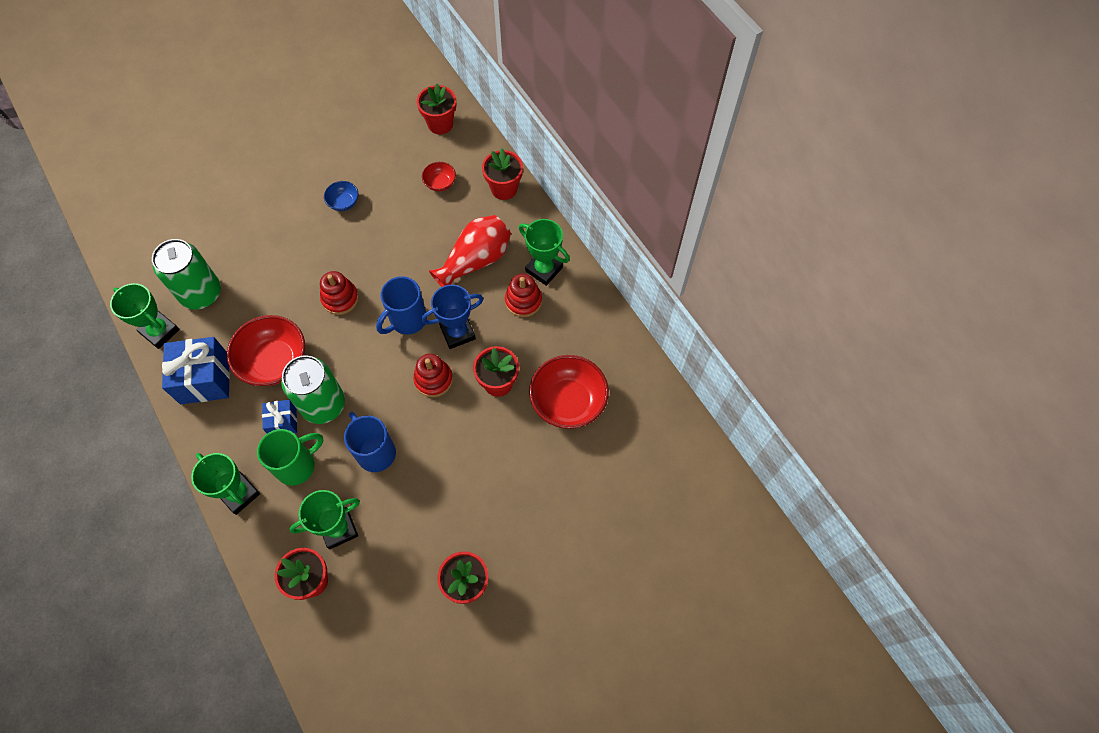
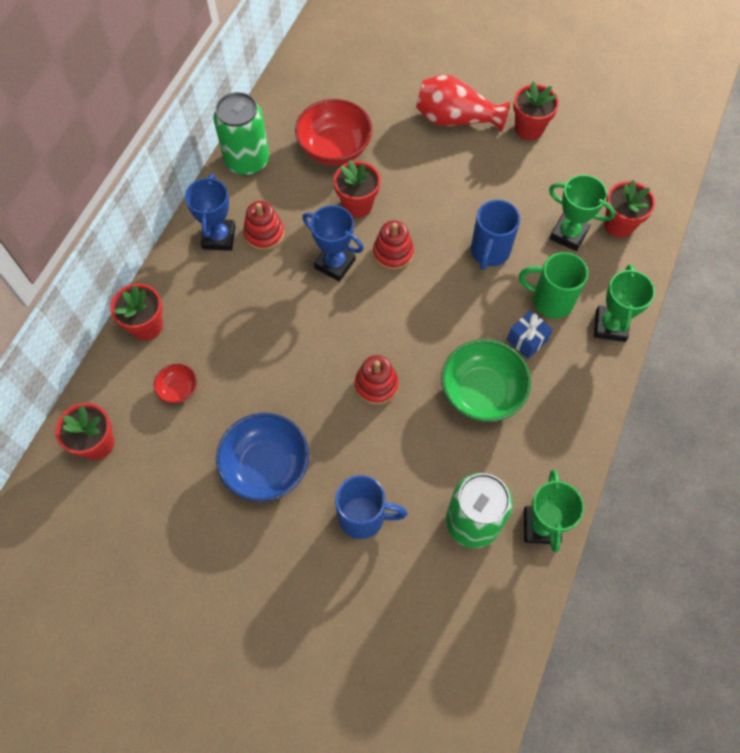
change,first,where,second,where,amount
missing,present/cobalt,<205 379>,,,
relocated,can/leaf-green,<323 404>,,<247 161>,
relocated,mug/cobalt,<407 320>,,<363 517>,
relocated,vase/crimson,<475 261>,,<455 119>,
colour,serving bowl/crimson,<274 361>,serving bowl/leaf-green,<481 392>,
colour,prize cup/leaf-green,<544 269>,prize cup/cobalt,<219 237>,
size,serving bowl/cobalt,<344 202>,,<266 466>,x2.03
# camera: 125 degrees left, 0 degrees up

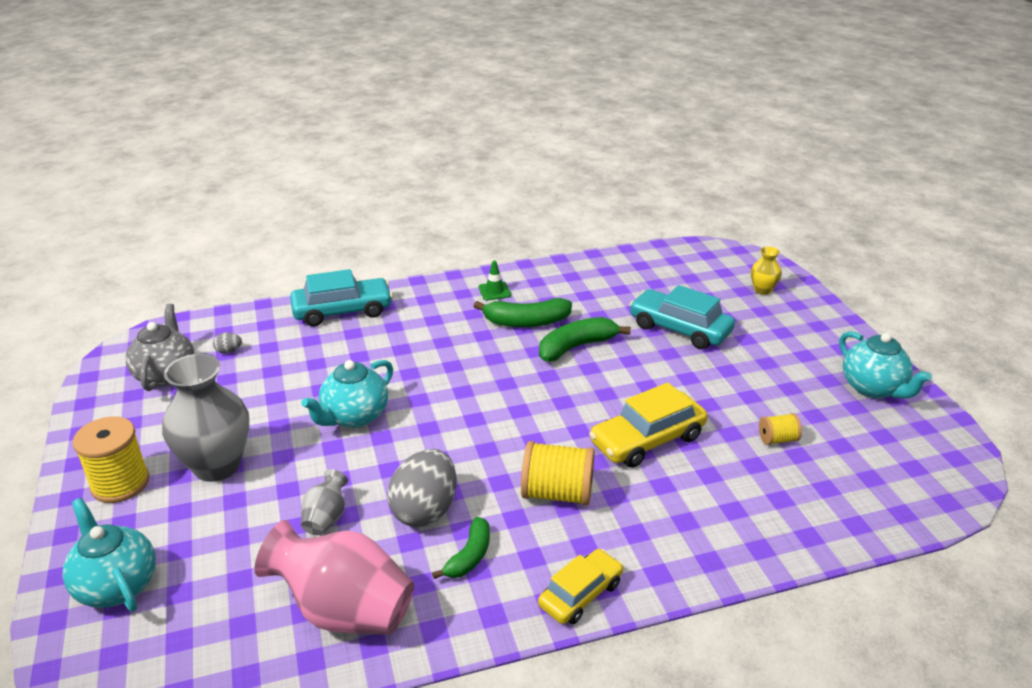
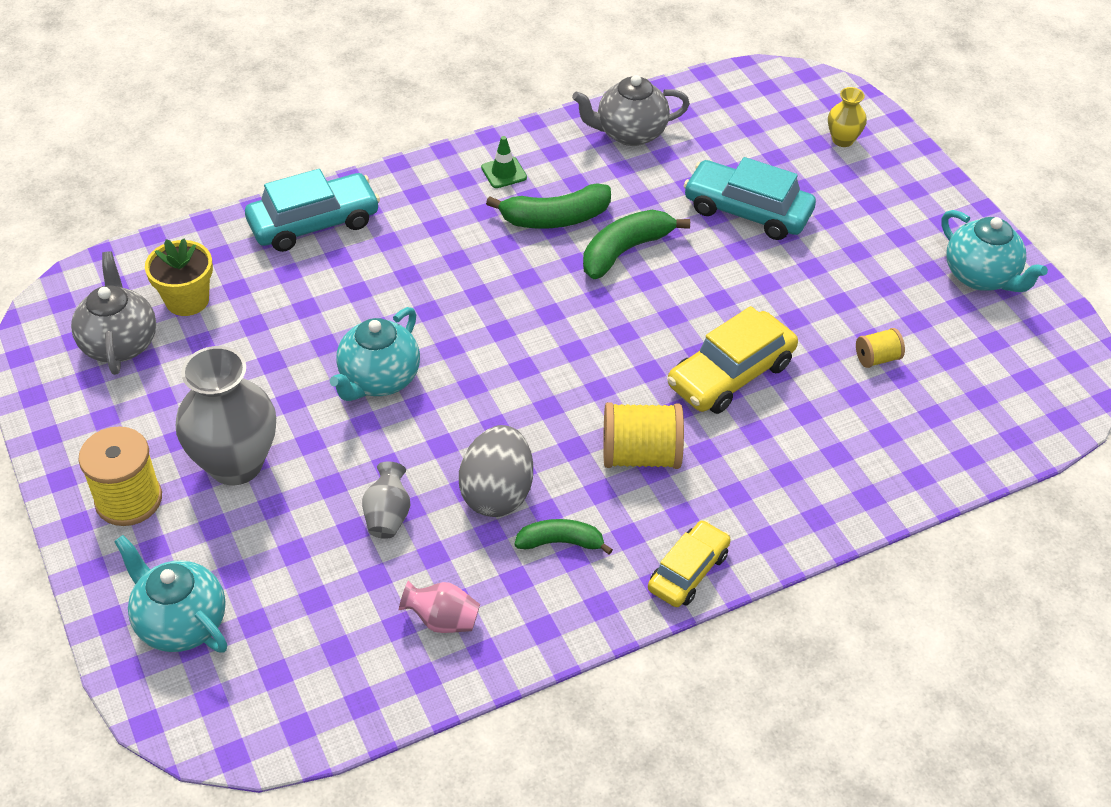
change,first,where,second,where,amount
appeared,,,china teapot/grey,<629 133>,
exchanged,toy egg/grey,<229 351>,potted plant/yellow,<187 300>,
spun,toy banana/leaf-green,<469 556>,,<560 542>,105 degrees counterclockwise
size,vase/pink,<344 610>,,<442 620>,x0.48
# camera: 10 degrees left, 15 degrees up

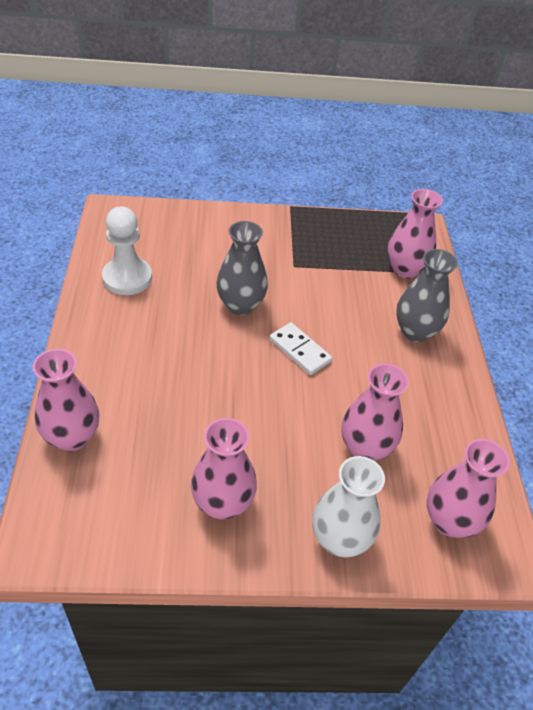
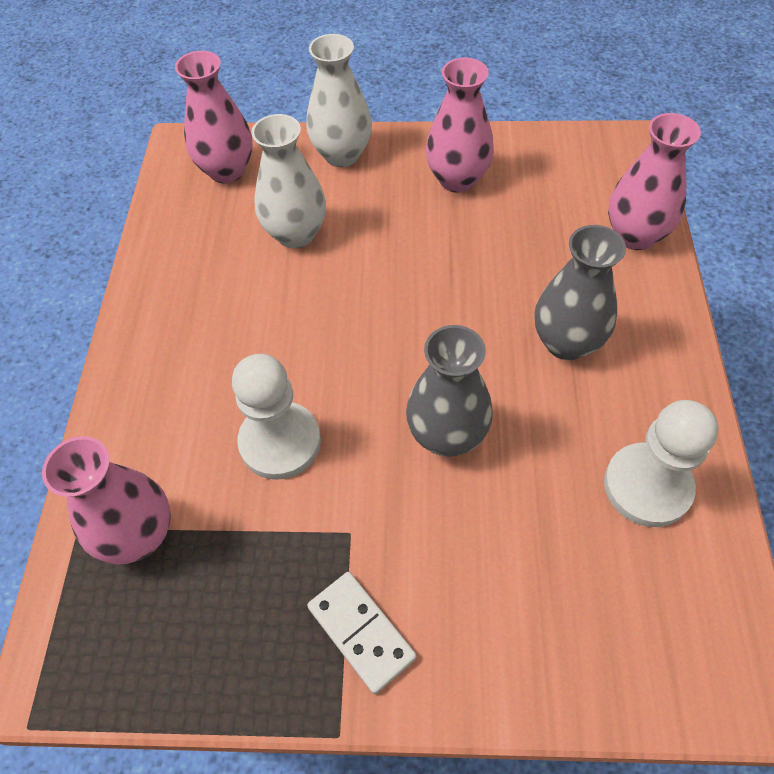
change,first,where,second,where,amount
appeared,,,chess pawn/white,<280 442>,
relocated,domino/white,<299 350>,,<361 632>,
relocated,vase/grey,<415 331>,,<566 342>,
colour,vase/pink,<365 448>,vase/white,<296 234>,
# camera: 170 degrees left, 10 degrees up

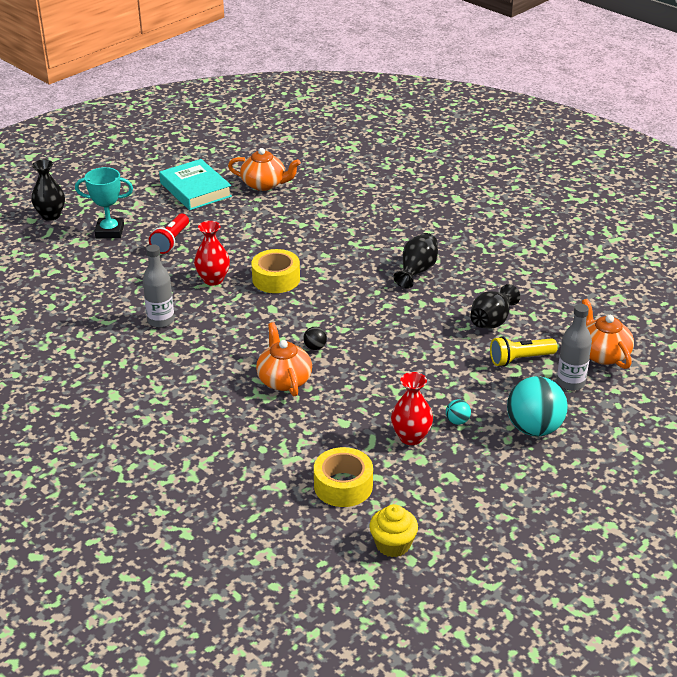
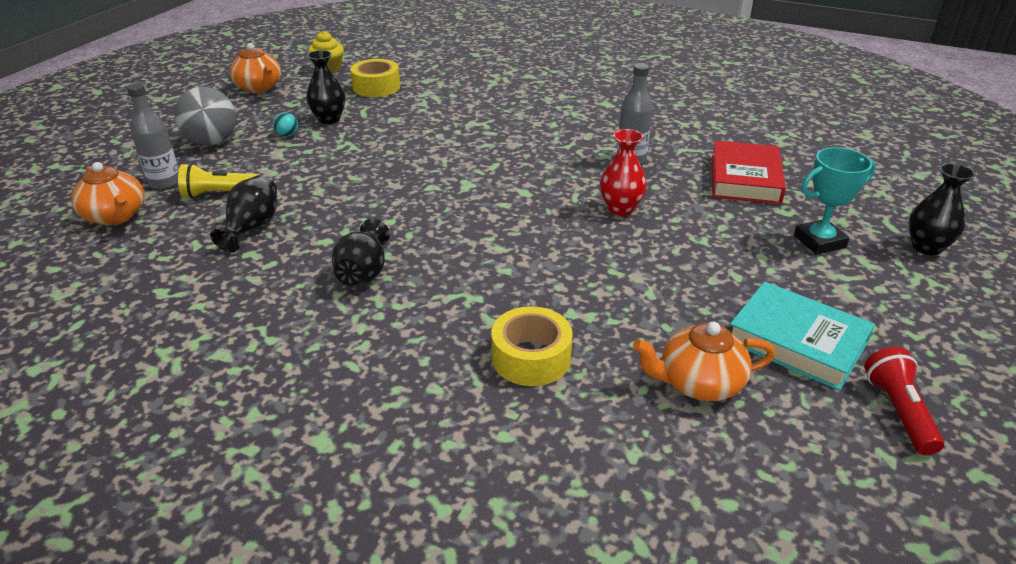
change,first,where,second,where,amount
missing,sphere/ebony,<315 347>,,,
appeared,,,hardcover/crimson,<745 179>,
relocated,flashlight/crimson,<171 241>,,<898 411>,
relocated,roll of tape/yellow,<276 279>,,<531 357>,
relocated,china teapot/orange,<284 380>,,<259 87>,
colour,vase/crimson,<411 437>,vase/ebony,<329 119>,
colour,sphere/aqua,<534 428>,sphere/grey,<212 142>,
spun,flashlight/yellow,<520 359>,,<219 194>,150 degrees counterclockwise
# camera: 160 degrees right, 0 degrees up

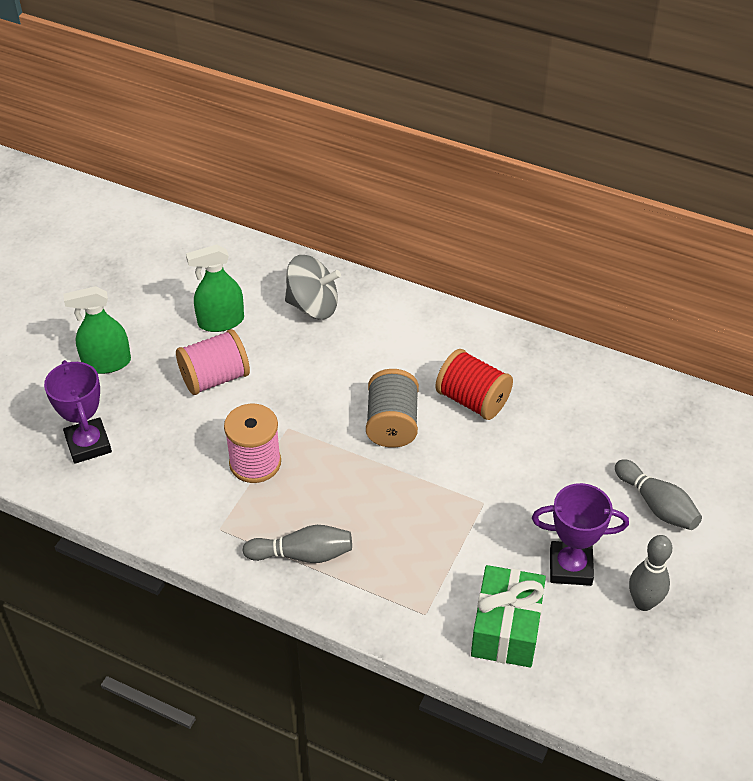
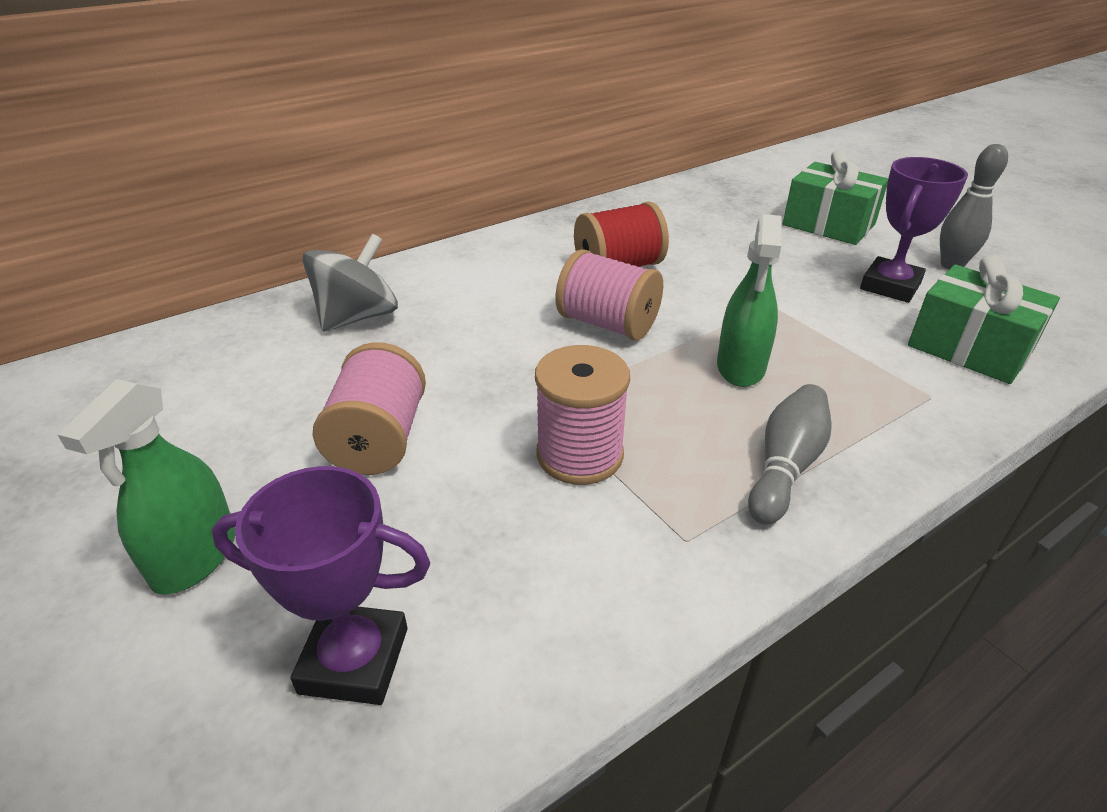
change,first,where,second,where,amount
relocated,spray cleaner/leaf-green,<221 321>,,<741 367>,
exchanged,bowling pin/grey,<657 505>,present/leaf-green,<828 225>,
colour,reel of thread/grey,<392 424>,reel of thread/pink,<608 324>,
# camera: 60 degrees left, 10 degrees down

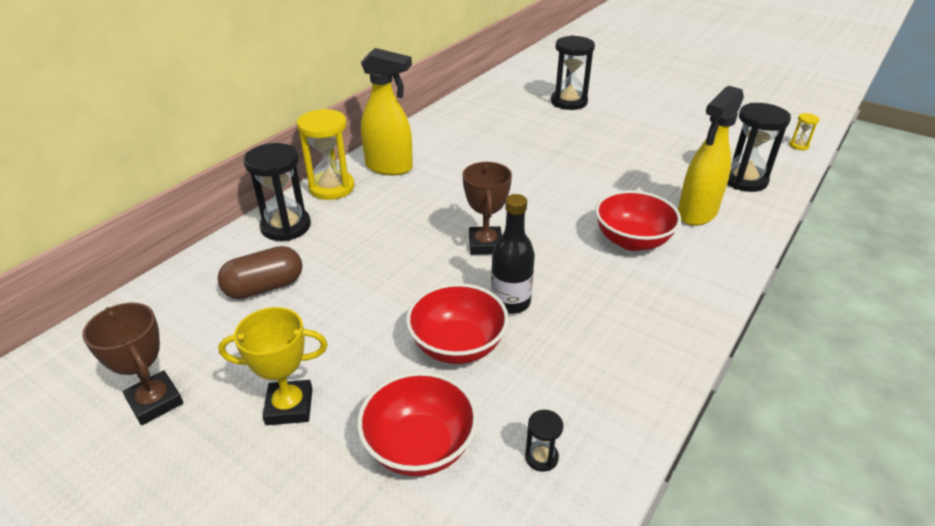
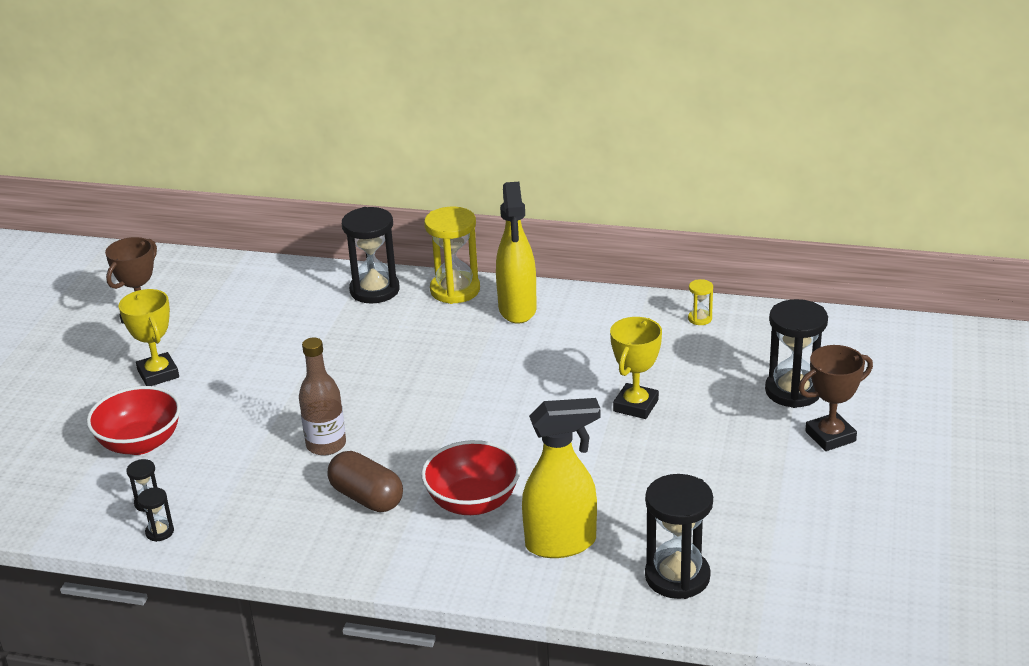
change,first,where,second,where,amount
missing,serving bowl/crimson,<457 346>,,,
appeared,,,sandglass/ebony,<159 532>,
appeared,,,prize cup/yellow,<635 405>,
relocated,pill/russet,<264 287>,,<366 498>,
relocated,prize cup/russet,<485 244>,,<830 436>,
relocated,sandglass/yellow,<798 145>,,<700 319>,
colour,flask/ebony,<510 302>,flask/russet,<326 445>,
spun,spray cleaner/yellow,<696 214>,,<561 543>,150 degrees clockwise
# camera: 70 degrees right, 5 degrees down

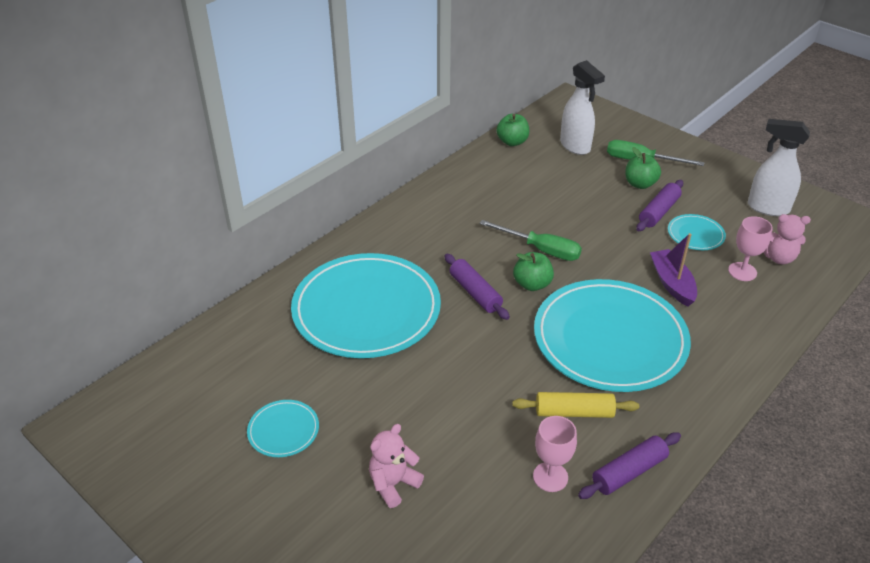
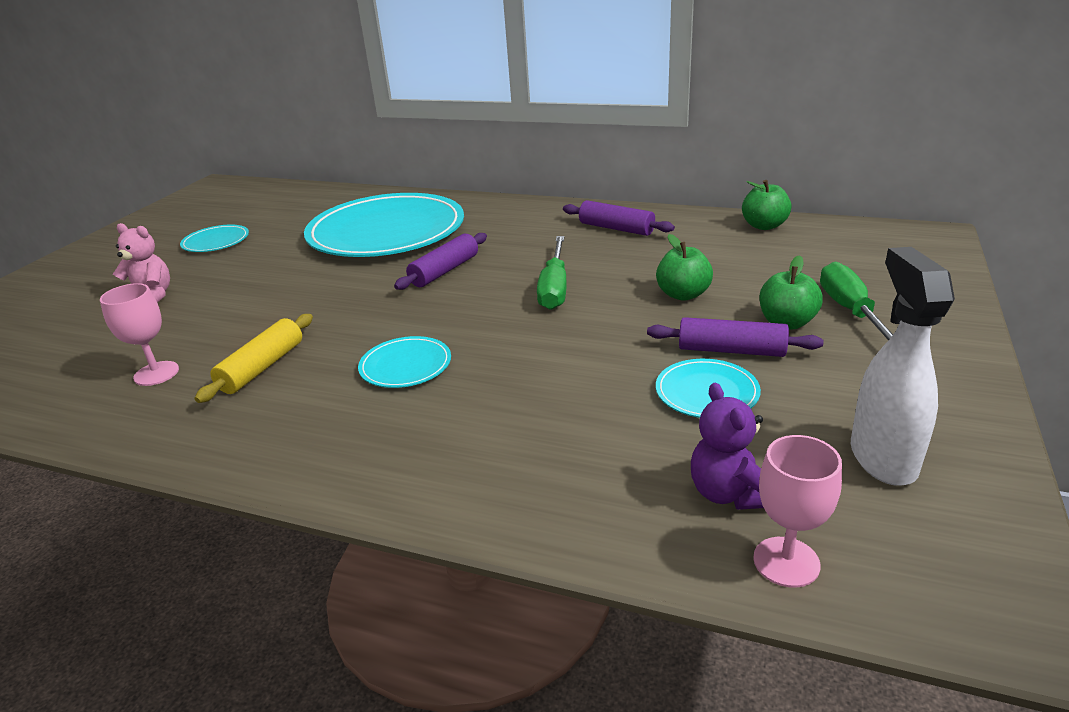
change,first,where,second,where,amount
missing,spray cleaner/white,<575 146>,,,
missing,boat/violet,<672 283>,,,
relocated,toy apple/leaf-green,<532 284>,,<683 294>,
relocated,dough roller/violet,<629 472>,,<616 228>,
relocated,goblet/pink,<742 271>,,<786 562>,
colour,teddy/pink,<778 258>,teddy/violet,<729 493>,
spun,dough roller/yellow,<574 412>,,<262 367>,45 degrees clockwise
size,plate/aqua,<610 339>,,<405 366>,x0.42
# camera: 70 degrees right, 10 degrees down

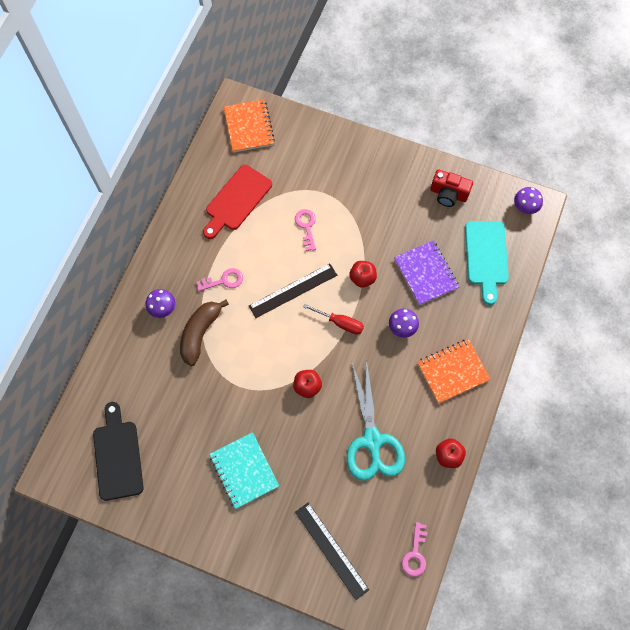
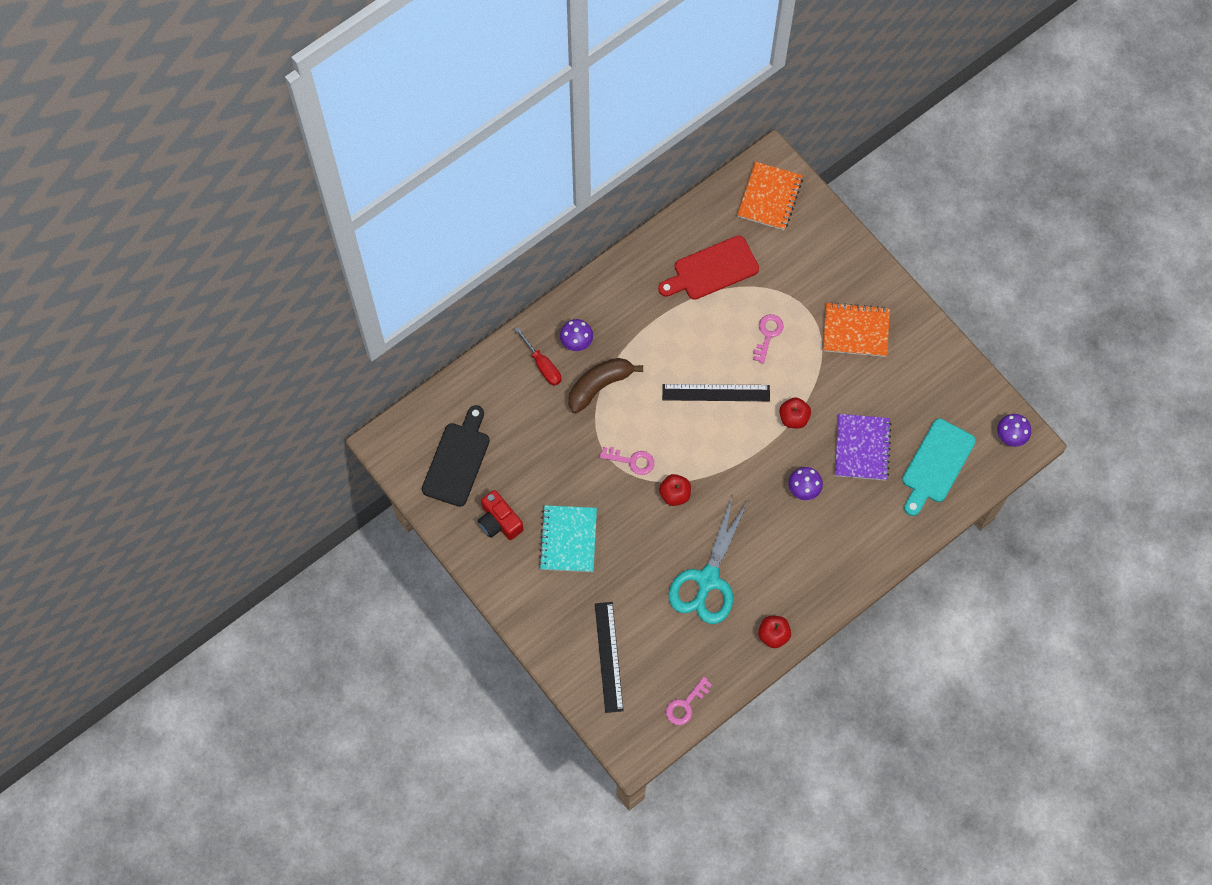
change,first,where,second,where,amount
relocated,key/pink,<224 280>,,<632 461>,
relocated,flat screwdriver/crimson,<340 323>,,<542 365>,
relocated,exercise book/orange,<453 371>,,<855 331>,
relocated,camera/crimson,<448 194>,,<499 521>,
# camera: 30 degrees right, 0 degrees up

